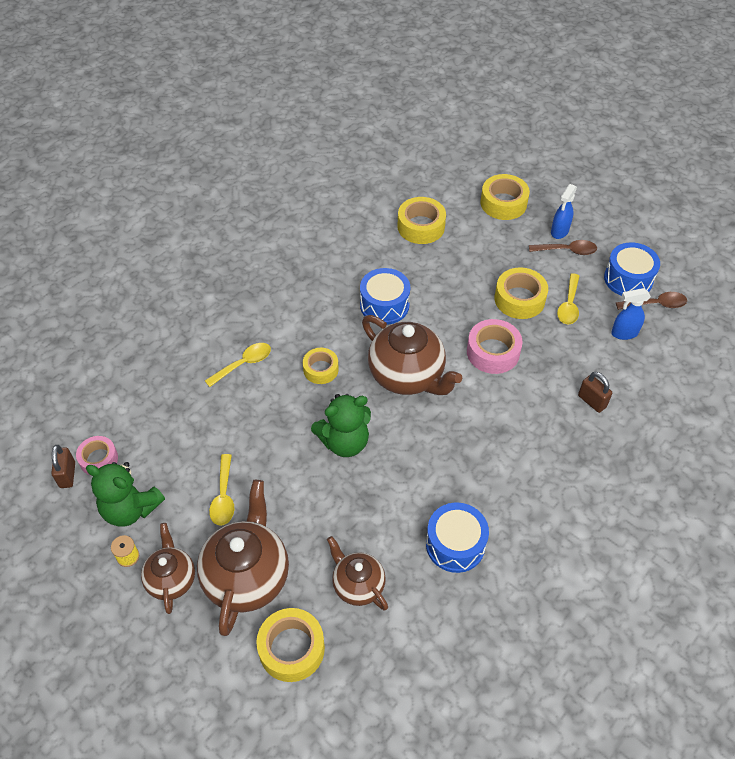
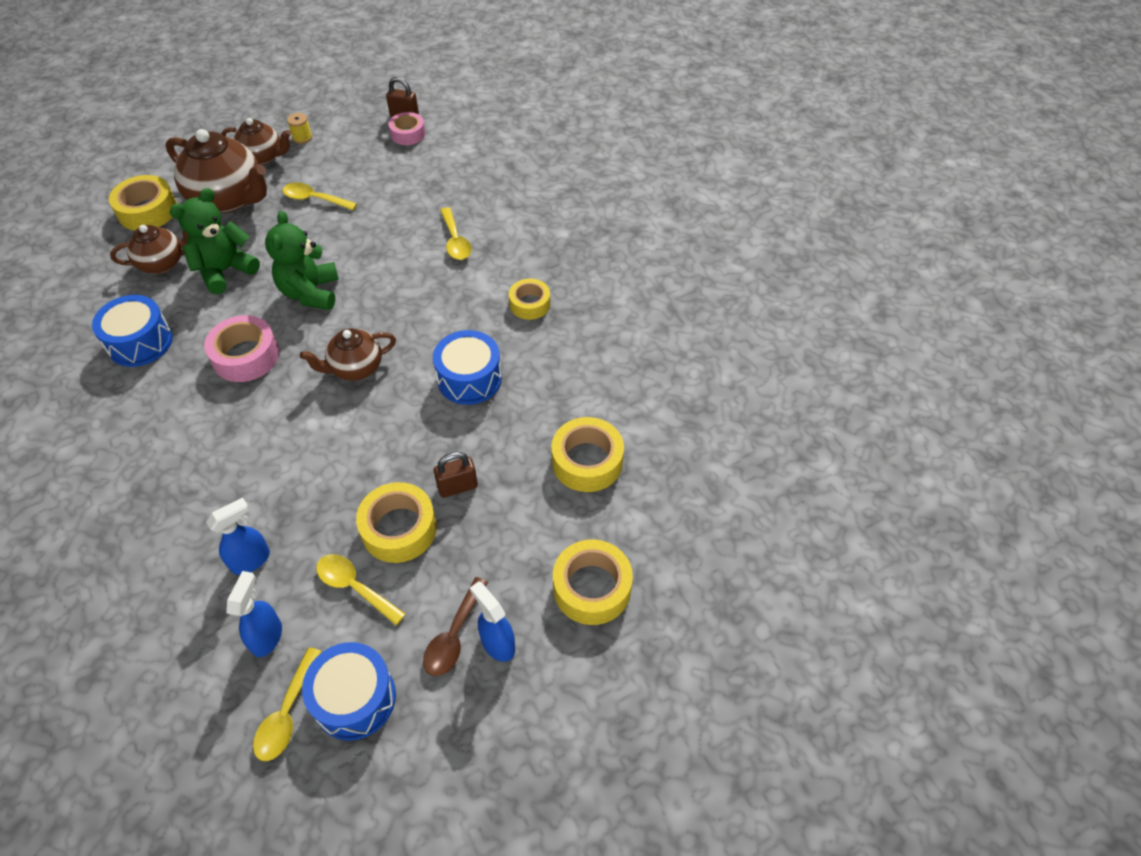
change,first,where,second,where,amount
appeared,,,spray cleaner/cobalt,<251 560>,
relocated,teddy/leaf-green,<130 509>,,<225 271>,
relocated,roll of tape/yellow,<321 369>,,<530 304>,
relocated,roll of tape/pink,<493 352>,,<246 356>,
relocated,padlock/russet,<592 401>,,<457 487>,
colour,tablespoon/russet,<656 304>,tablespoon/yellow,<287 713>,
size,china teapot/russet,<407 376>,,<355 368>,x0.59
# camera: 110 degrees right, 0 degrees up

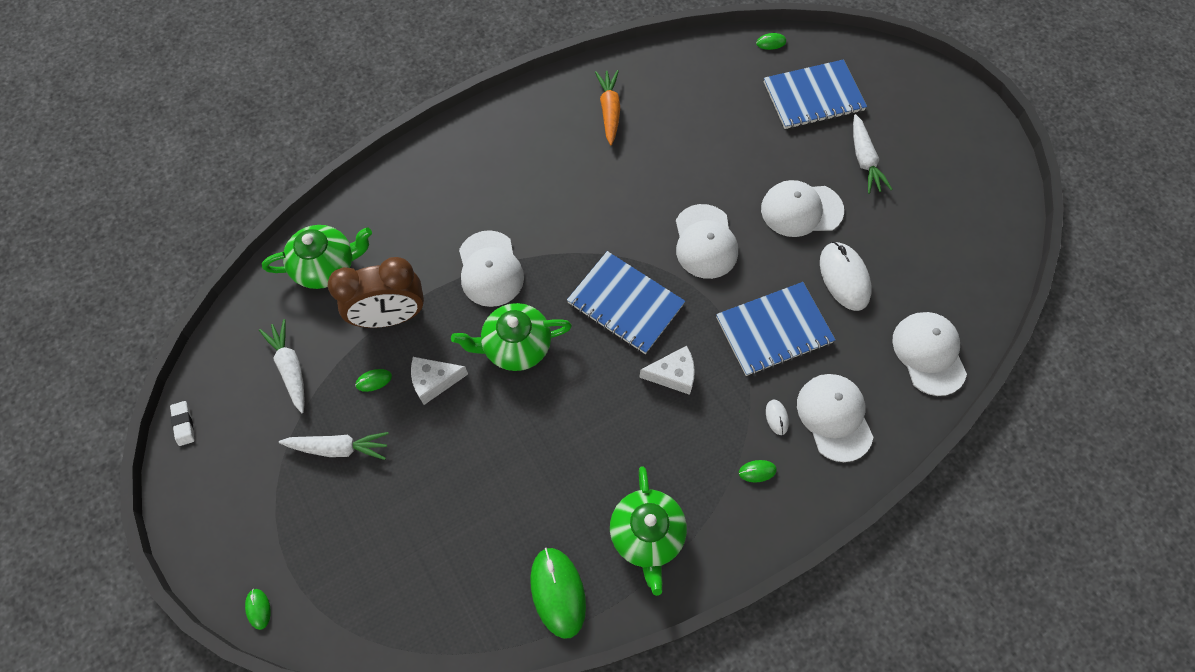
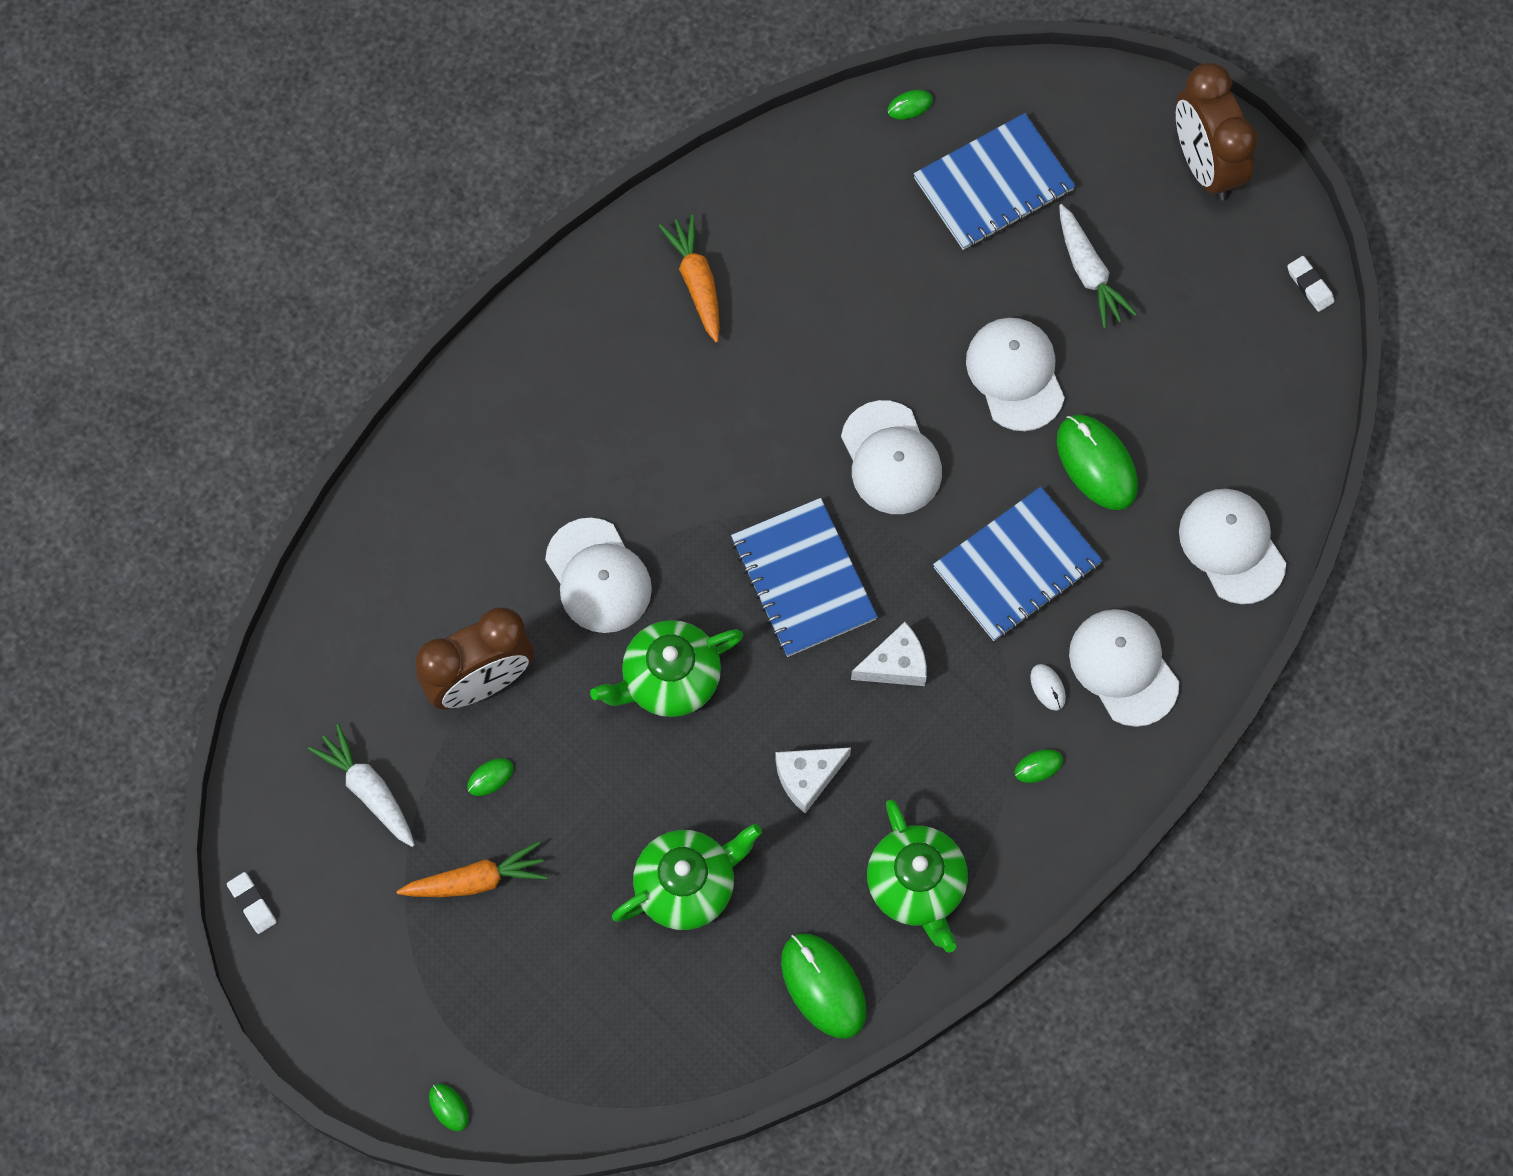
change,first,where,second,where,amount
appeared,,,bedside clock/russet,<1204 164>,
appeared,,,pencil eraser/white,<1309 285>,
relocated,china teapot/leaf-green,<326 266>,,<687 885>,
relocated,cheese/white,<434 381>,,<807 777>,
colour,toy carrot/white,<338 448>,toy carrot/orange,<476 880>,
colour,mouse/white,<844 277>,mouse/leaf-green,<1096 463>,
spun,exercise book/cobalt,<625 303>,,<803 579>,45 degrees clockwise
spun,cap/white,<801 210>,,<1015 375>,90 degrees clockwise
# camera: 15 degrees left, 5 degrees up

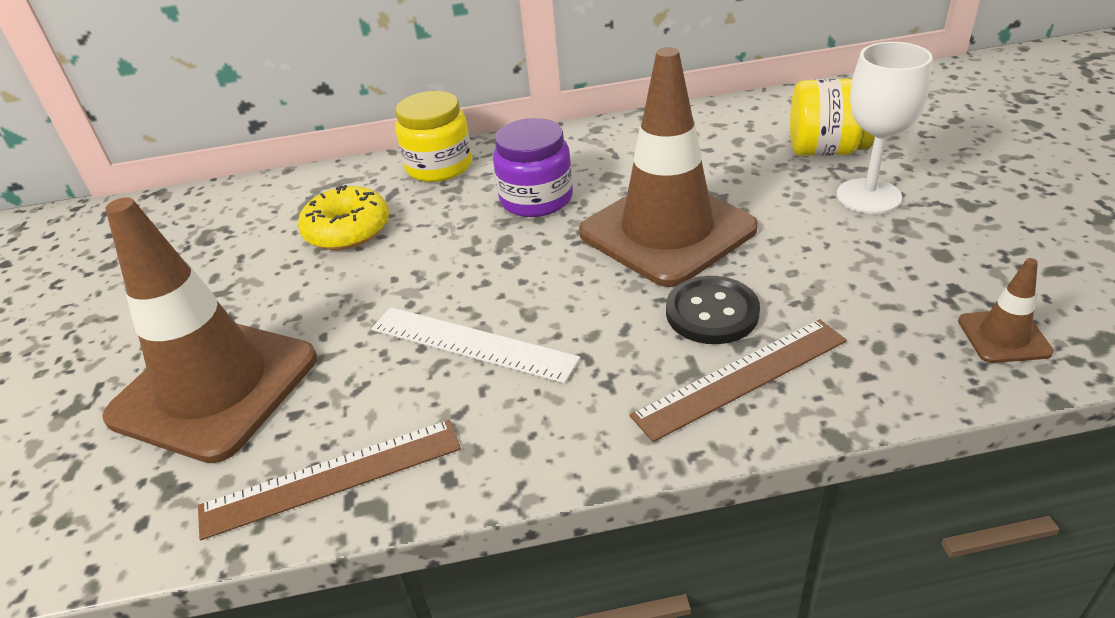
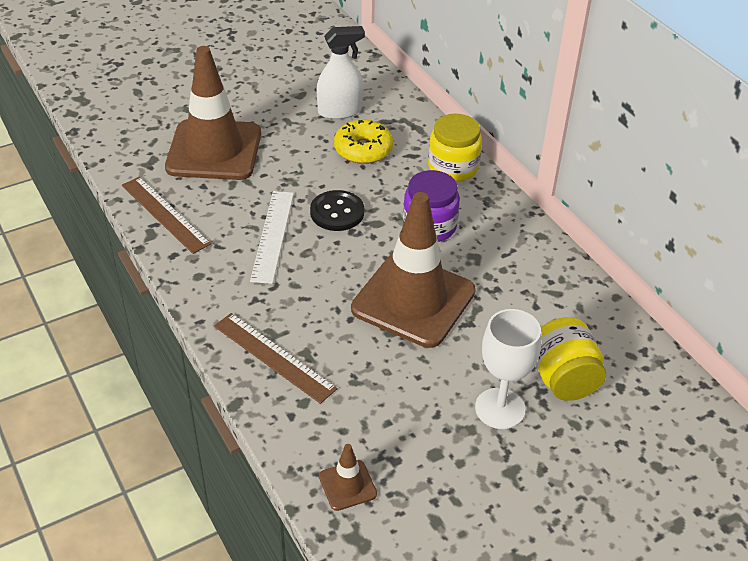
change,first,where,second,where,amount
appeared,,,spray cleaner/white,<340 111>,
relocated,shirt button/ebony,<712 312>,,<337 212>,
# camera: 65 degrees right, 5 degrees up

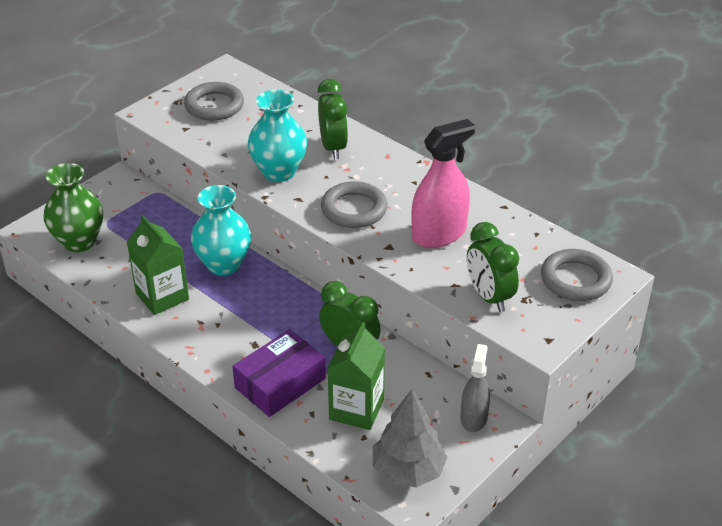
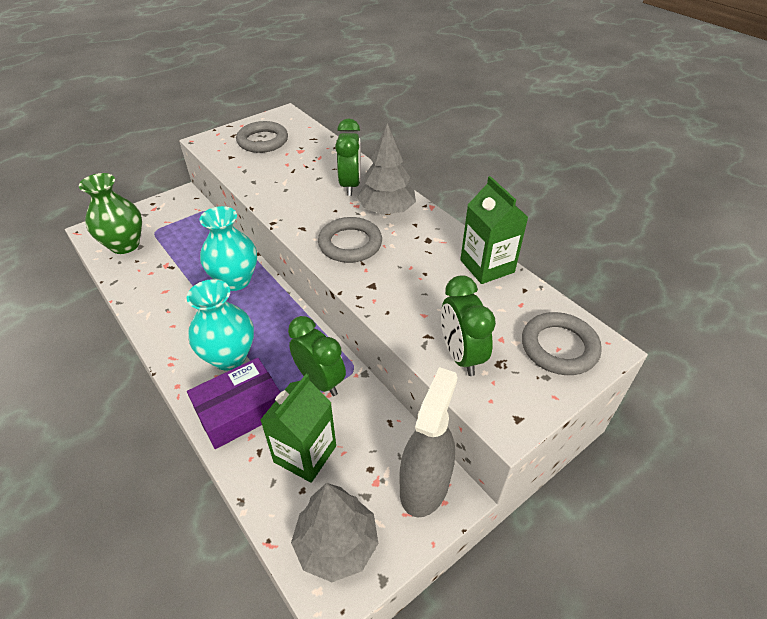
change,first,where,second,where,amount
missing,spray cleaner/pink,<439 234>,,,
appeared,,,fir tree/grey,<386 211>,
relocated,juice carton/leaf-green,<162 296>,,<487 266>,
relocated,vase/aqua,<279 172>,,<229 357>,
size,spray cleaner/grey,<473 418>,,<424 485>,x1.60
# camera: 10 degrees right, 5 degrees up

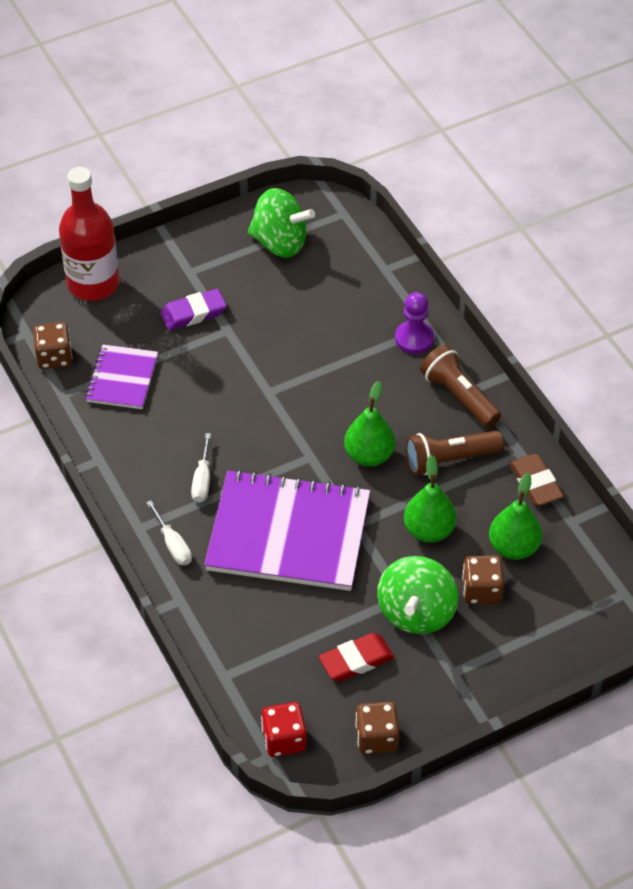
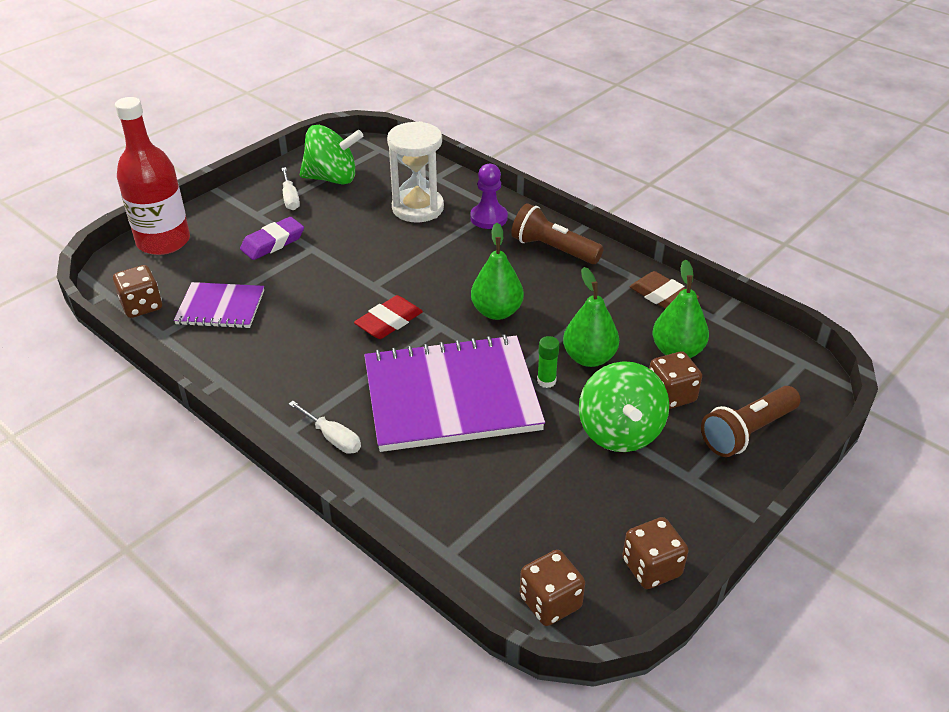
change,first,where,second,where,amount
appeared,,,sandglass/white,<418 208>,
appeared,,,glue stick/leaf-green,<546 381>,
relocated,flat screwdriver/white,<202 480>,,<290 198>,
relocated,pencil eraser/crimson,<356 660>,,<389 322>,
relocated,flashlight/russet,<449 460>,,<747 432>,
colour,game die/crimson,<284 739>,game die/russet,<550 602>,
spun,exercise book/violet,<122 379>,,<220 307>,75 degrees counterclockwise
# camera: 20 degrees left, 10 degrees down

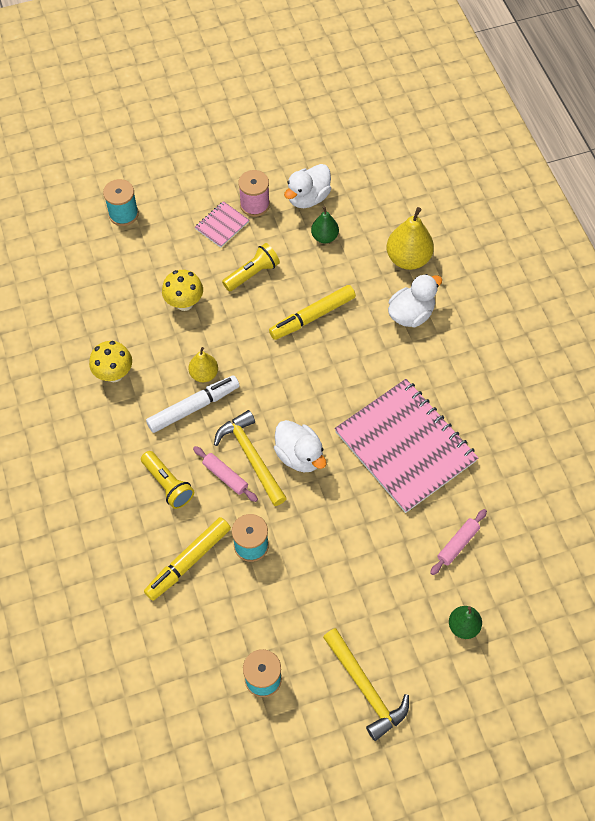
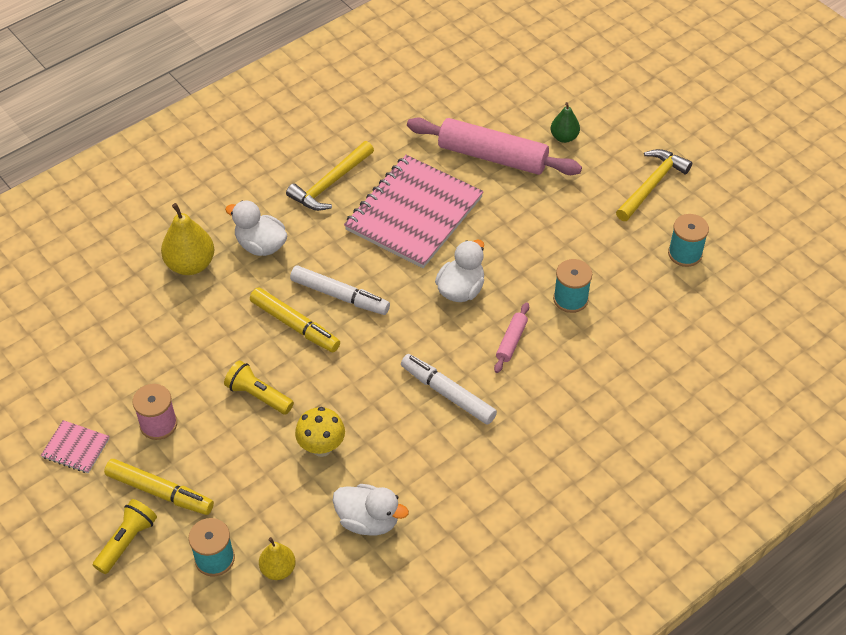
change,first,where,second,where,amount
missing,mushroom/yellow,<114 374>,,,
missing,toy pear/leaf-green,<324 237>,,,
appeared,,,felt pen/white,<340 296>,
relocated,flashlight/yellow,<168 484>,,<127 541>,
relocated,felt pen/yellow,<188 561>,,<160 492>,
relocated,toy pear/yellow,<204 374>,,<278 569>,
relocated,exercise book/pink,<222 225>,,<76 448>,
relocated,carpenter's hammer/yellow,<251 456>,,<330 183>,
relocated,rubber duck/white,<308 198>,,<368 520>,
size,dough roller/pink,<457 544>,,<492 156>,x2.21
# camera: 110 degrees left, 10 degrees down

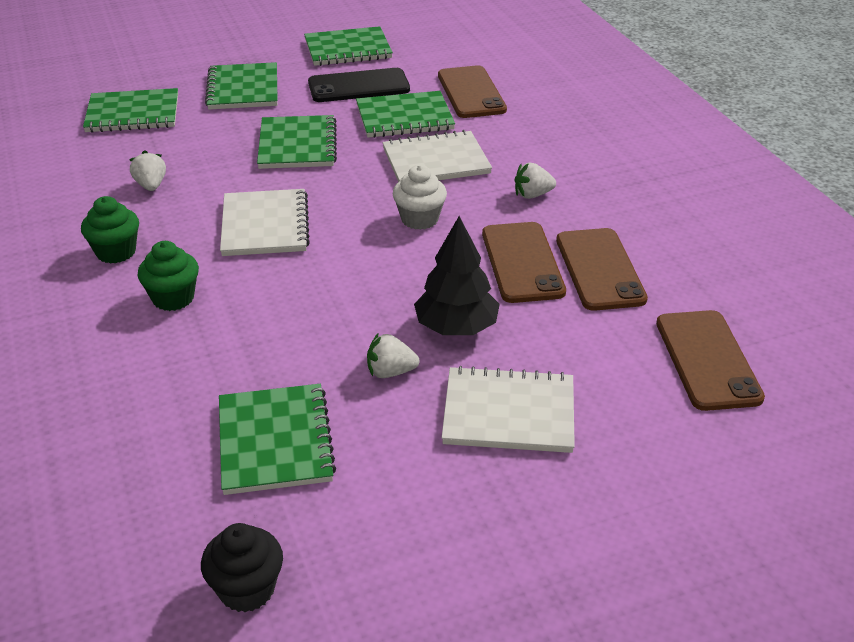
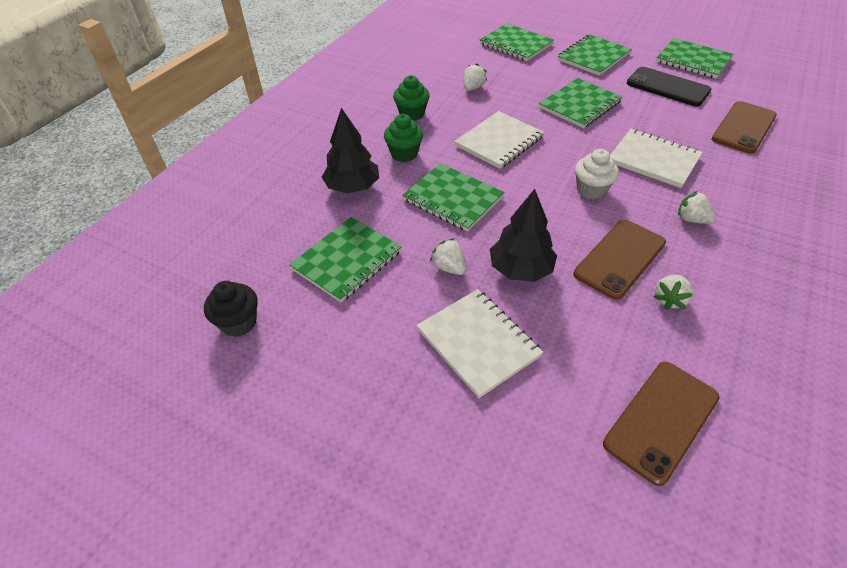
change,first,where,second,where,amount
appeared,,,fir tree/ebony,<352 187>,
relocated,exercise book/leaf-green,<404 117>,,<452 199>,
exchanged,phone/russet,<599 269>,strawberry/white,<669 299>,
# camera: 50 degrees right, 10 degrees up

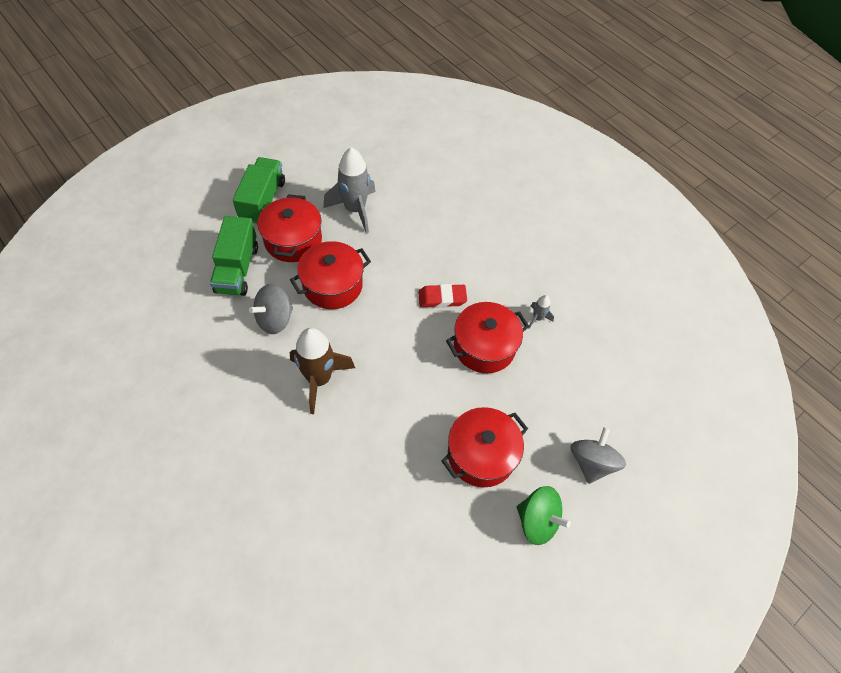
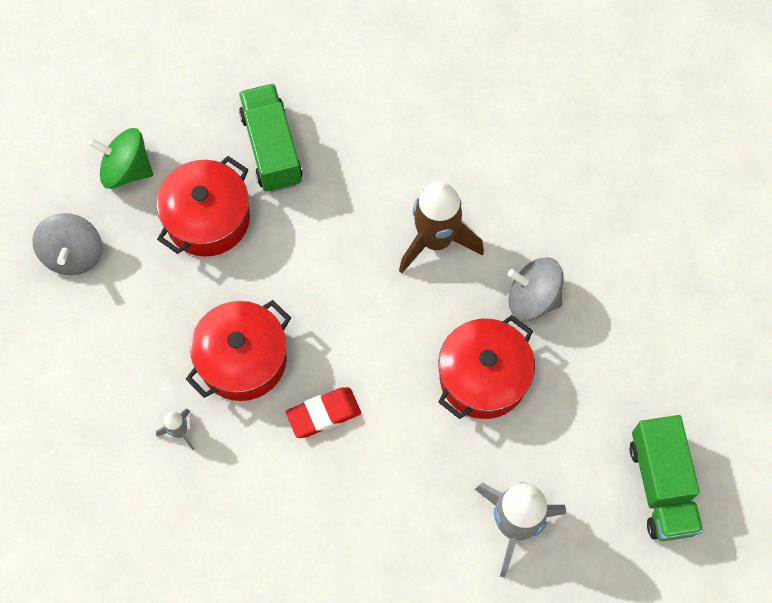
change,first,where,second,where,amount
missing,cooking pot/crimson,<293 240>,,,
relocated,toy truck/leaf-green,<237 269>,,<271 148>,
spun,whirligig/grey,<275 319>,,<532 298>,105 degrees counterclockwise
# camera: 165 degrees right, 10 degrees up

